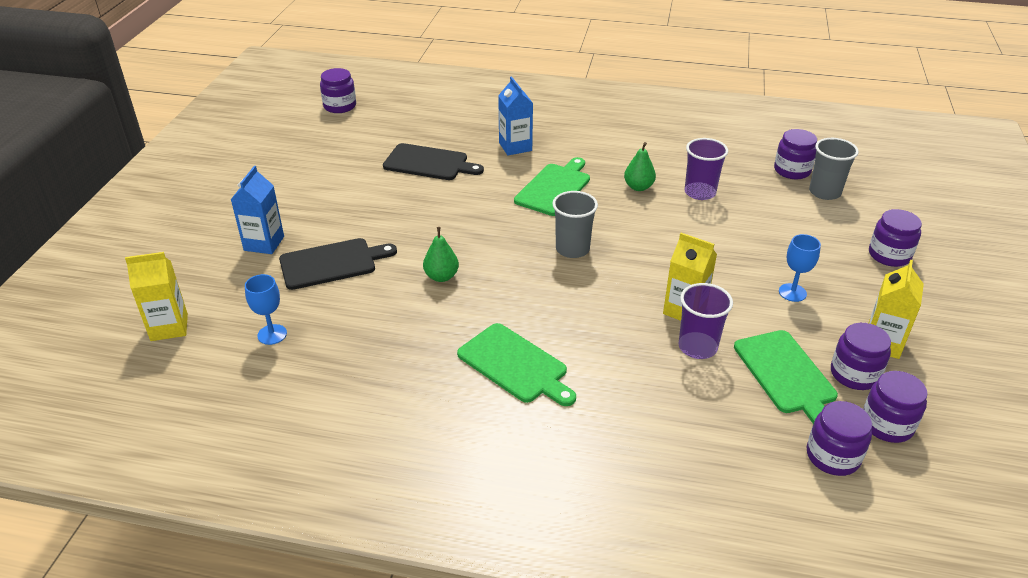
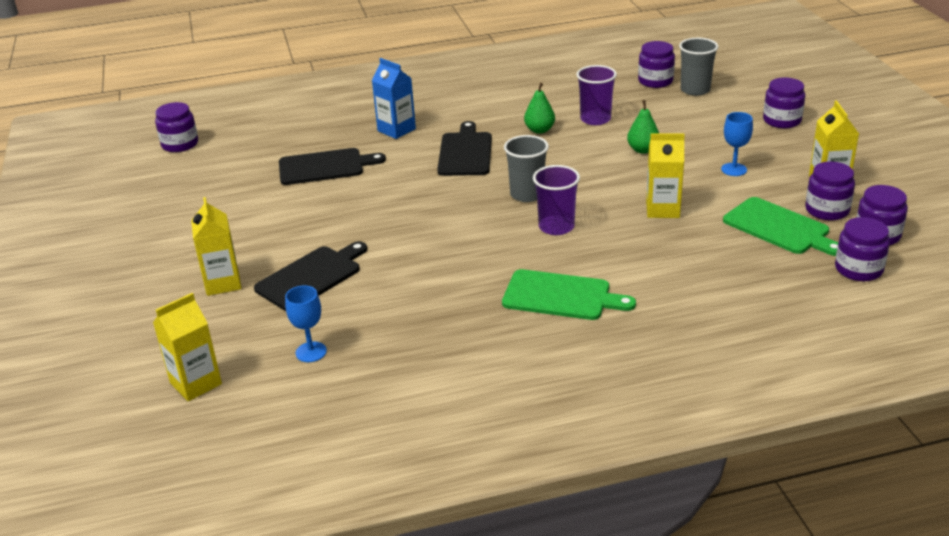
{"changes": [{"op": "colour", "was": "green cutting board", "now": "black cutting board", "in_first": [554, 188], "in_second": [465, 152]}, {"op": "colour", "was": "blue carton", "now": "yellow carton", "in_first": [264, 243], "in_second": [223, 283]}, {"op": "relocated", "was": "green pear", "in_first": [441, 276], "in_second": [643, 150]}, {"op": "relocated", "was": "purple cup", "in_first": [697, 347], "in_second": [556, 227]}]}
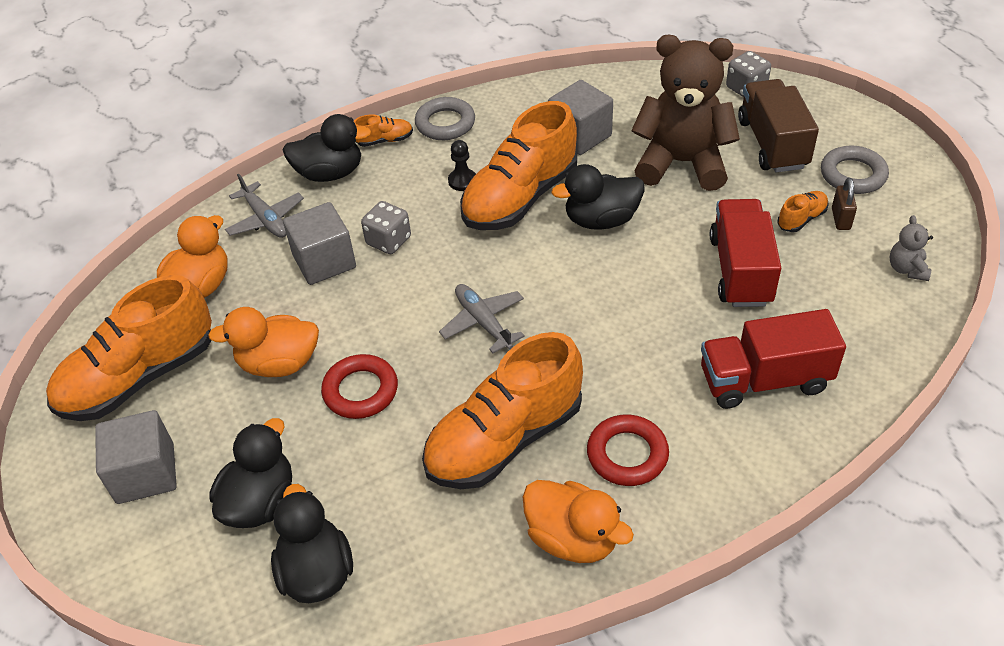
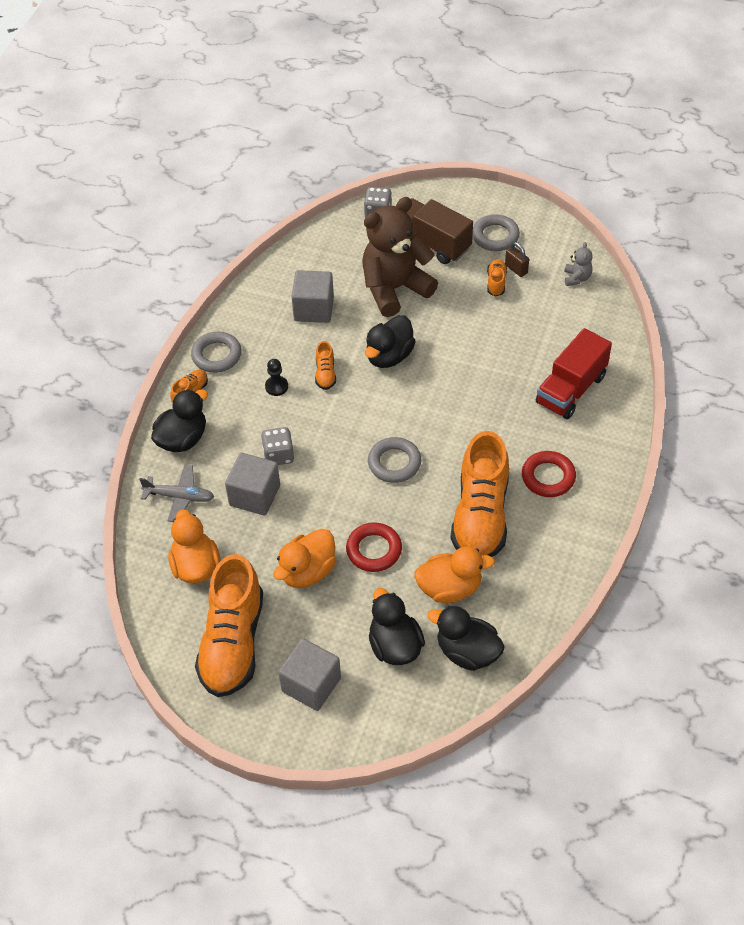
{"changes": [{"op": "size", "was": "orange shoe", "in_first": [520, 197], "in_second": [325, 374], "ratio": 0.41}, {"op": "missing", "was": "red truck", "in_first": [740, 270]}, {"op": "spun", "was": "grey teddy bear", "in_first": [907, 269], "in_second": [577, 278], "clockwise": -135}, {"op": "exchanged", "was": "grey plane", "now": "grey ring", "in_first": [483, 322], "in_second": [394, 463]}, {"op": "relocated", "was": "orange duck", "in_first": [572, 538], "in_second": [450, 588]}]}
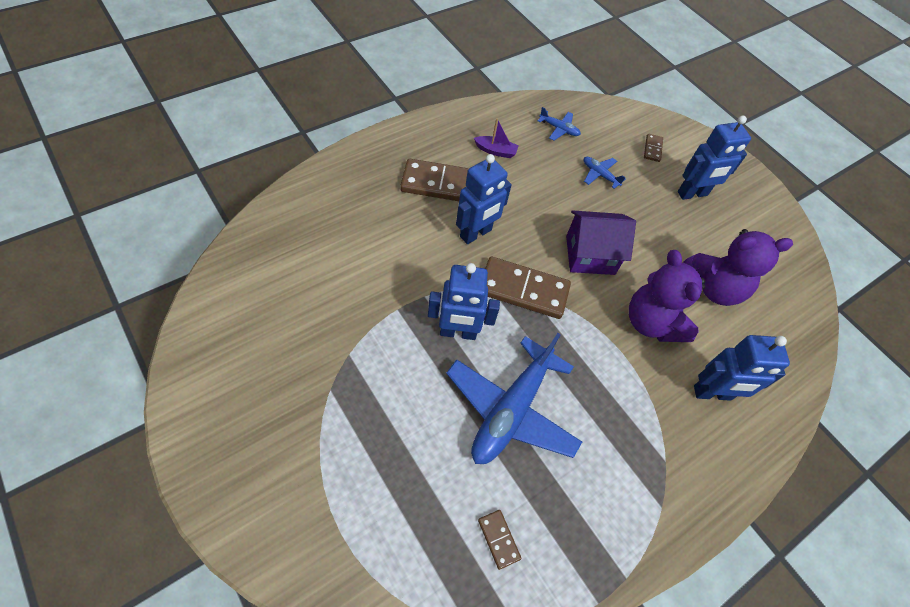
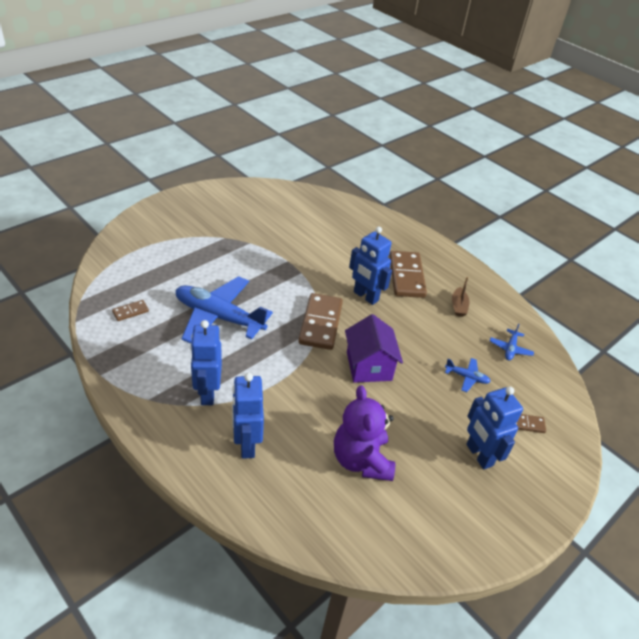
{"changes": [{"op": "colour", "was": "purple boat", "now": "brown boat", "in_first": [496, 151], "in_second": [458, 306]}, {"op": "spun", "was": "blue plane", "in_first": [600, 175], "in_second": [466, 377], "clockwise": 75}, {"op": "missing", "was": "purple teddy bear", "in_first": [652, 322]}, {"op": "relocated", "was": "blue robot", "in_first": [458, 332], "in_second": [207, 393]}]}
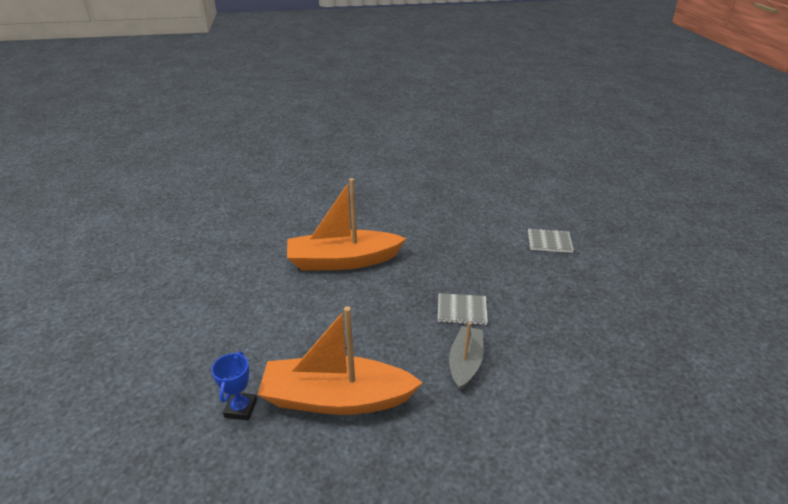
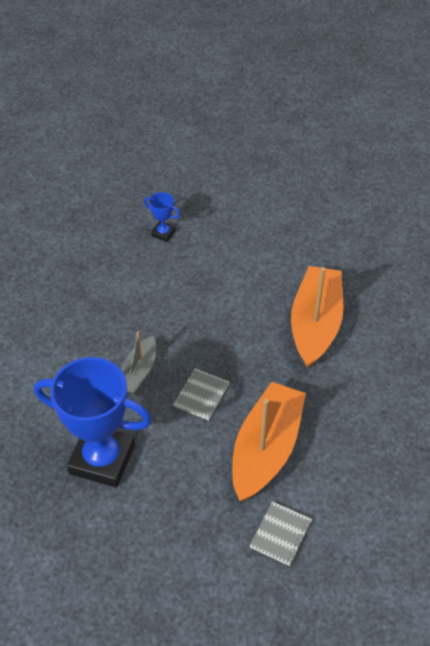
{"changes": [{"op": "relocated", "was": "orange boat", "in_first": [336, 398], "in_second": [266, 449]}, {"op": "spun", "was": "grey boat", "in_first": [465, 363], "in_second": [138, 372], "clockwise": 75}, {"op": "appeared", "now": "blue trophy", "in_second": [102, 459]}]}
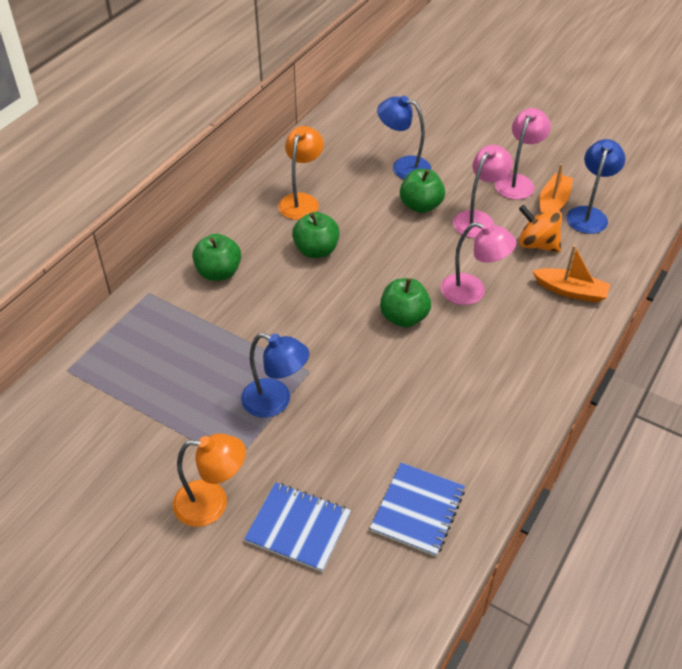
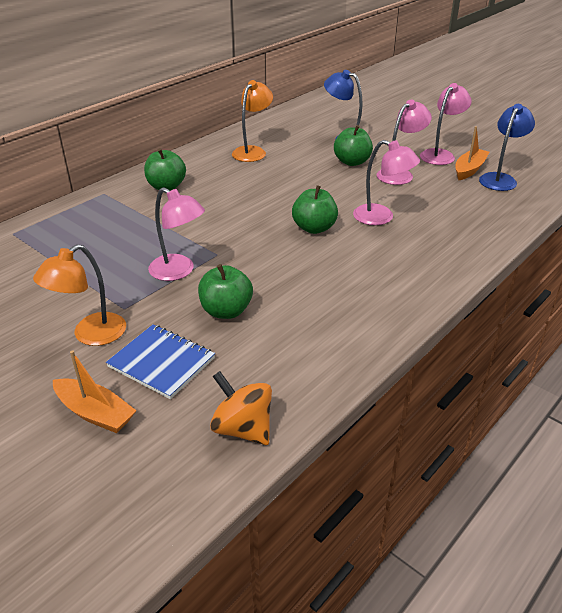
{"changes": [{"op": "relocated", "was": "orange spinning top", "in_first": [537, 244], "in_second": [243, 428]}, {"op": "relocated", "was": "green apple", "in_first": [316, 250], "in_second": [226, 311]}, {"op": "relocated", "was": "orange boat", "in_first": [570, 291], "in_second": [95, 413]}, {"op": "colour", "was": "blue lamp", "now": "pink lamp", "in_first": [275, 402], "in_second": [179, 271]}, {"op": "spun", "was": "orange lamp", "in_first": [212, 503], "in_second": [91, 335], "clockwise": 120}, {"op": "missing", "was": "blue notebook", "in_first": [418, 510]}]}
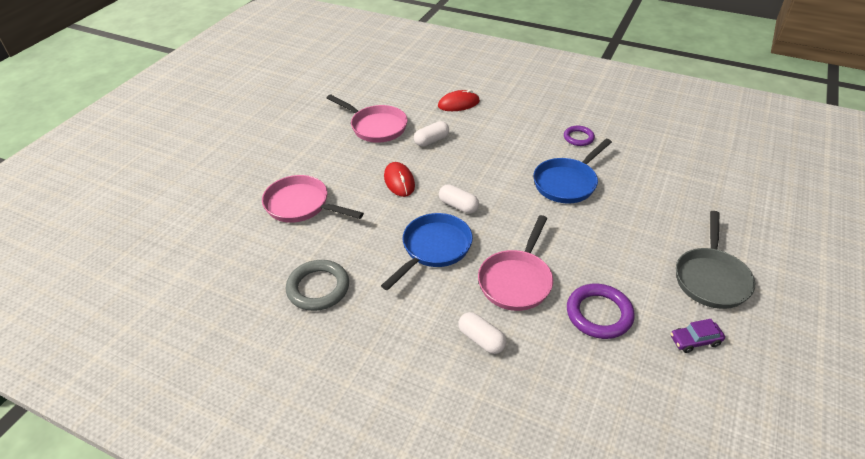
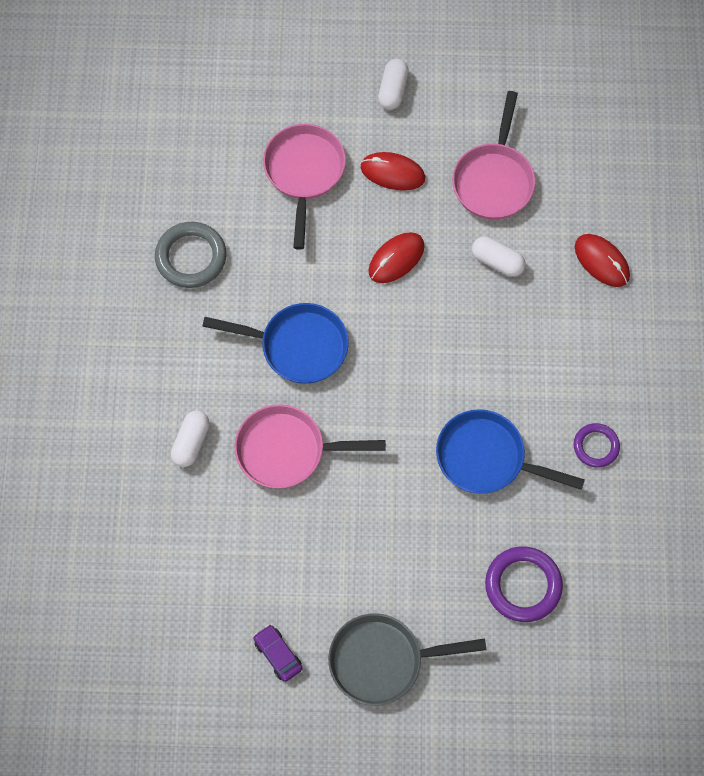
{"changes": [{"op": "relocated", "was": "white capsule", "in_first": [458, 206], "in_second": [393, 90]}, {"op": "relocated", "was": "purple ring", "in_first": [599, 314], "in_second": [523, 585]}, {"op": "appeared", "now": "red mouse", "in_second": [392, 173]}]}
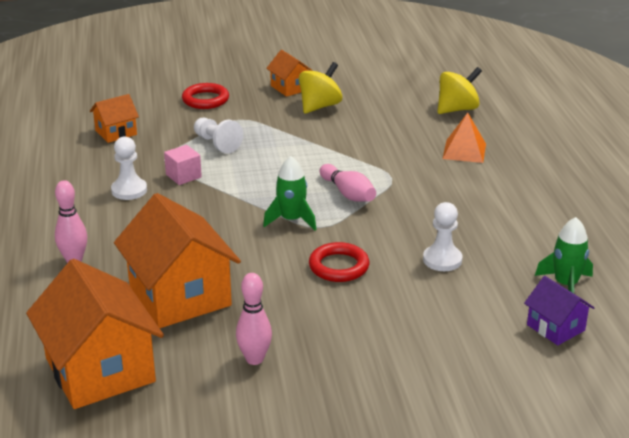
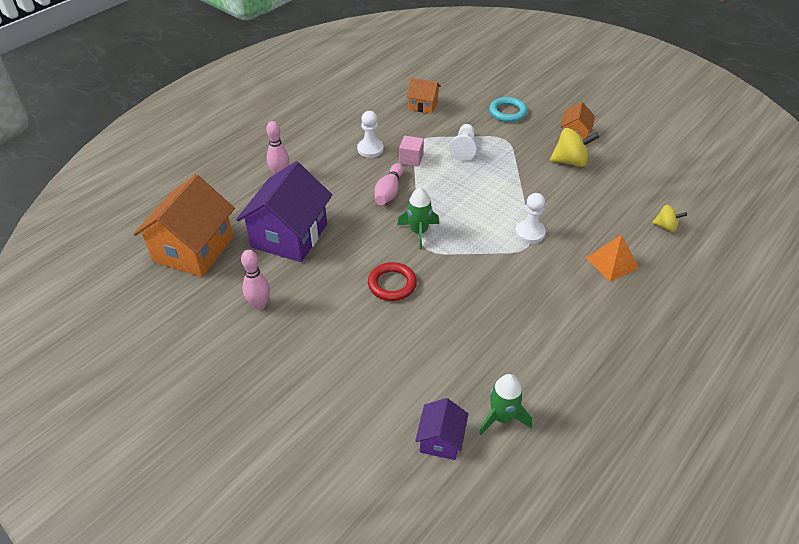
{"changes": [{"op": "size", "was": "yellow spinning top", "in_first": [457, 109], "in_second": [666, 226], "ratio": 0.6}, {"op": "colour", "was": "red ring", "now": "turquoise ring", "in_first": [205, 100], "in_second": [507, 112]}, {"op": "relocated", "was": "pink bowling pin", "in_first": [348, 193], "in_second": [389, 192]}, {"op": "colour", "was": "orange house", "now": "purple house", "in_first": [179, 296], "in_second": [289, 235]}, {"op": "relocated", "was": "white pawn", "in_first": [442, 260], "in_second": [530, 233]}]}
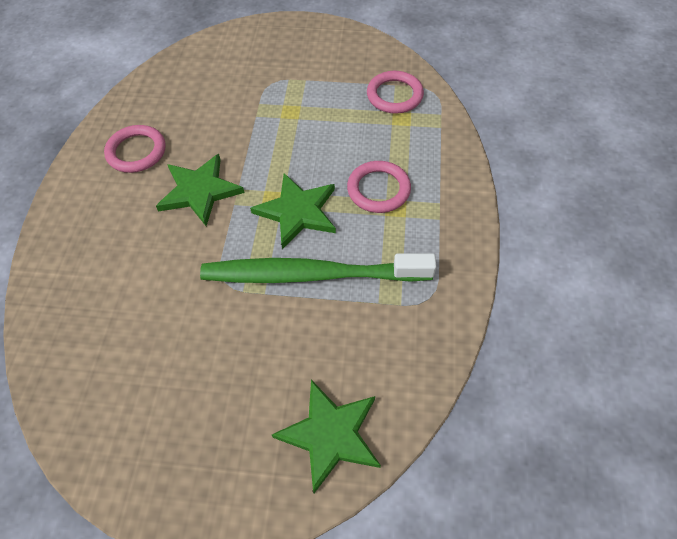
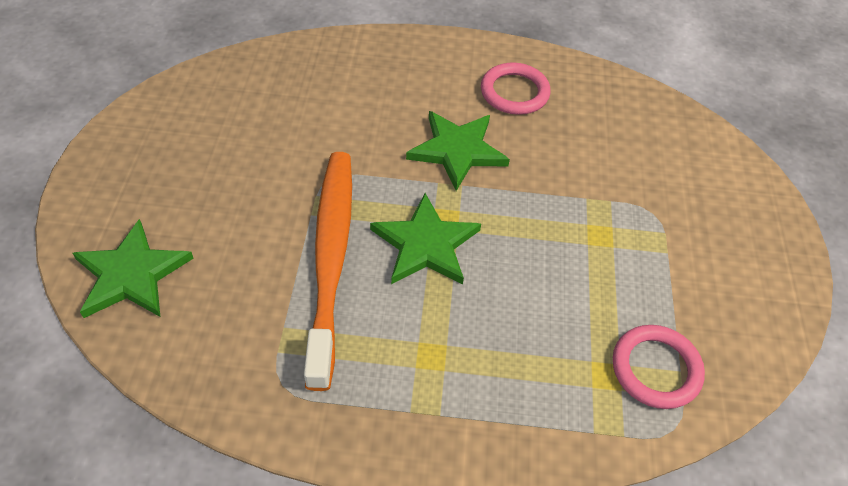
{"changes": [{"op": "missing", "was": "pink ring", "in_first": [378, 189]}, {"op": "colour", "was": "green toothbrush", "now": "orange toothbrush", "in_first": [312, 275], "in_second": [331, 259]}]}
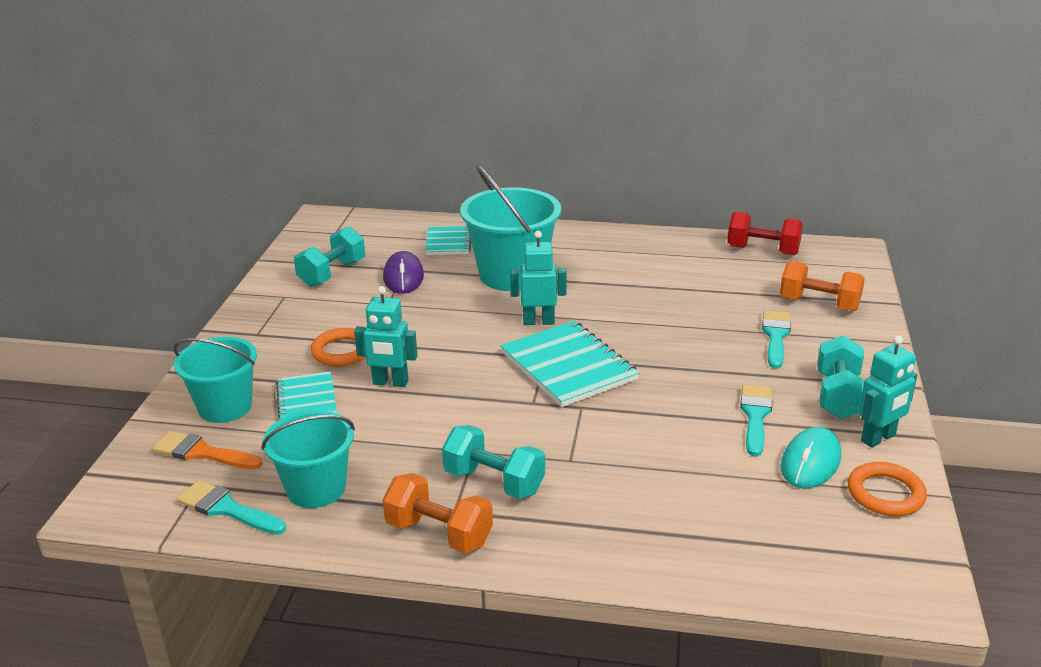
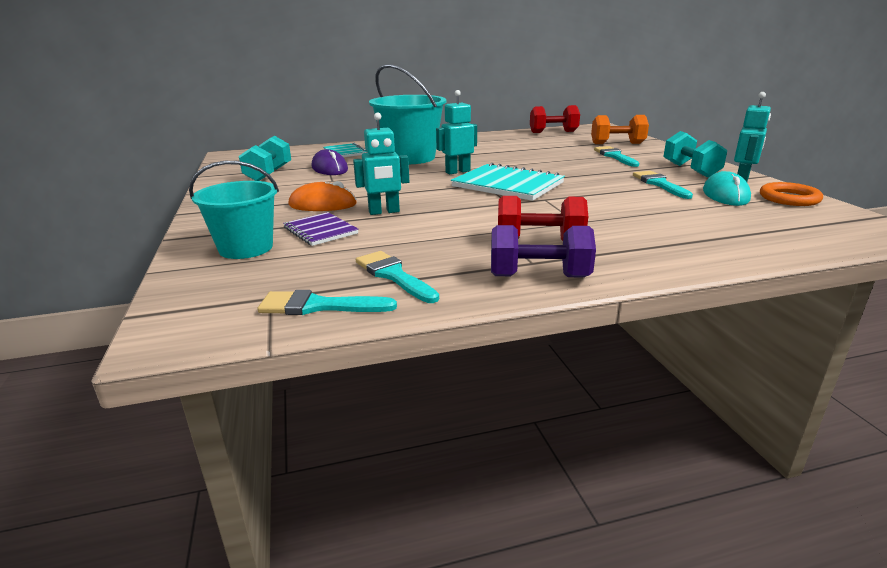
{"changes": [{"op": "exchanged", "was": "orange ring", "now": "orange mouse", "in_first": [342, 351], "in_second": [322, 204]}, {"op": "colour", "was": "turquoise notebook", "now": "purple notebook", "in_first": [306, 398], "in_second": [320, 231]}, {"op": "exchanged", "was": "turquoise bucket", "now": "turquoise brush", "in_first": [316, 488], "in_second": [393, 275]}, {"op": "colour", "was": "turquoise dumbbell", "now": "red dumbbell", "in_first": [494, 482], "in_second": [539, 242]}, {"op": "missing", "was": "orange brush", "in_first": [202, 452]}, {"op": "colour", "was": "orange dumbbell", "now": "purple dumbbell", "in_first": [439, 533], "in_second": [539, 276]}]}
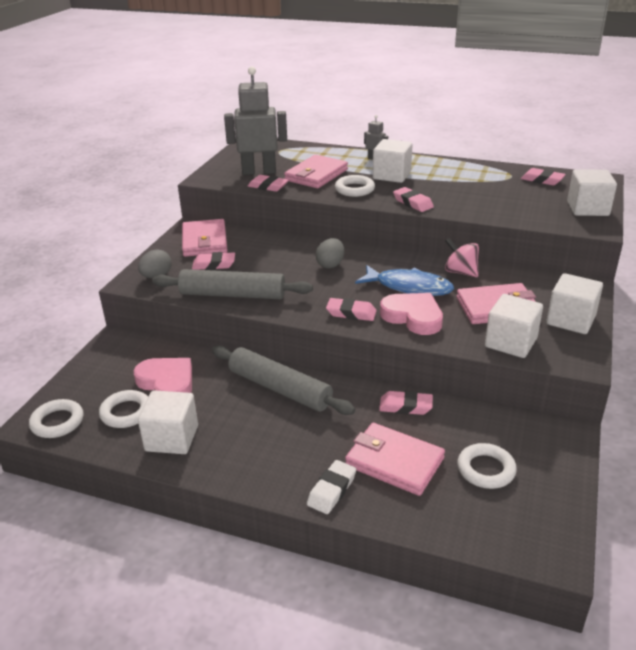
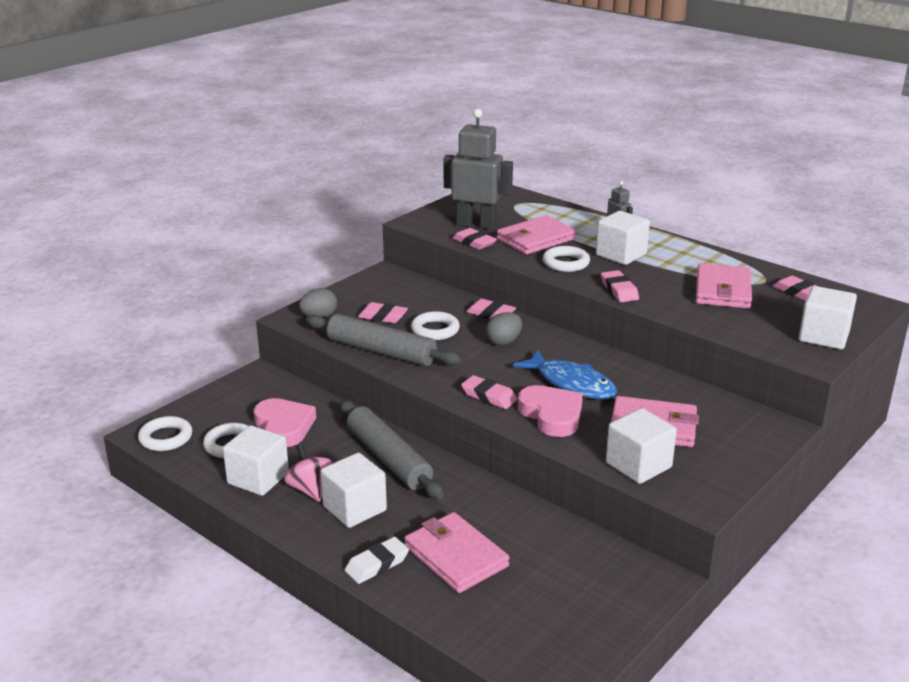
{"changes": [{"op": "relocated", "was": "pink wallet", "in_first": [205, 241], "in_second": [723, 290]}, {"op": "relocated", "was": "pink spinning top", "in_first": [460, 272], "in_second": [310, 489]}, {"op": "relocated", "was": "white cube", "in_first": [570, 320], "in_second": [355, 508]}, {"op": "relocated", "was": "pink eraser", "in_first": [405, 406], "in_second": [490, 314]}, {"op": "relocated", "was": "white ring", "in_first": [486, 469], "in_second": [435, 330]}]}
